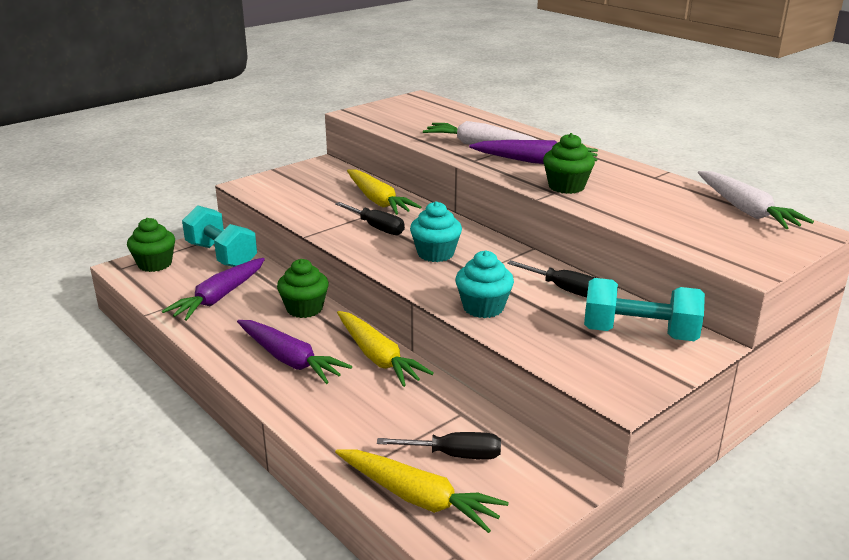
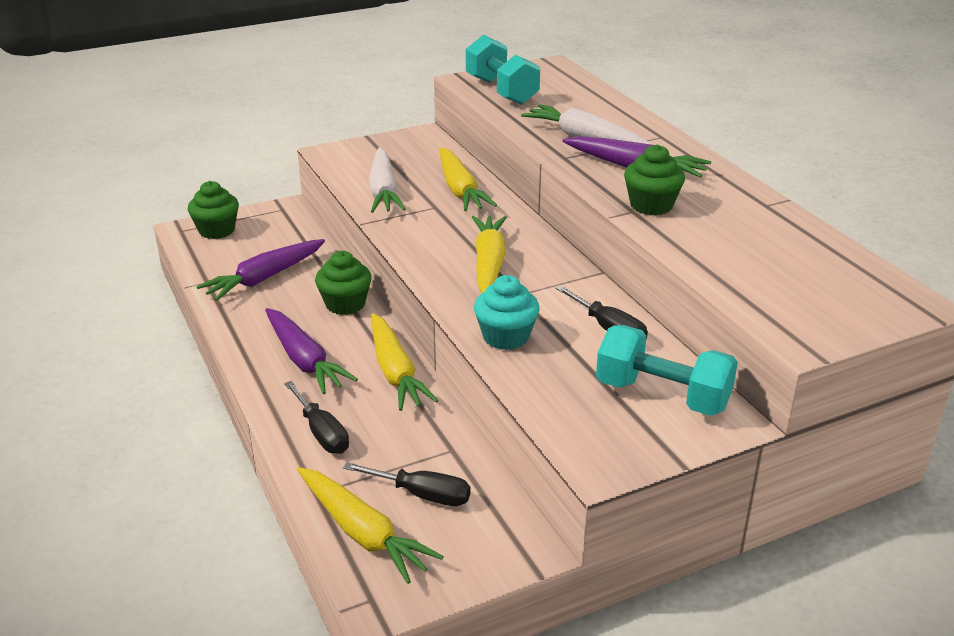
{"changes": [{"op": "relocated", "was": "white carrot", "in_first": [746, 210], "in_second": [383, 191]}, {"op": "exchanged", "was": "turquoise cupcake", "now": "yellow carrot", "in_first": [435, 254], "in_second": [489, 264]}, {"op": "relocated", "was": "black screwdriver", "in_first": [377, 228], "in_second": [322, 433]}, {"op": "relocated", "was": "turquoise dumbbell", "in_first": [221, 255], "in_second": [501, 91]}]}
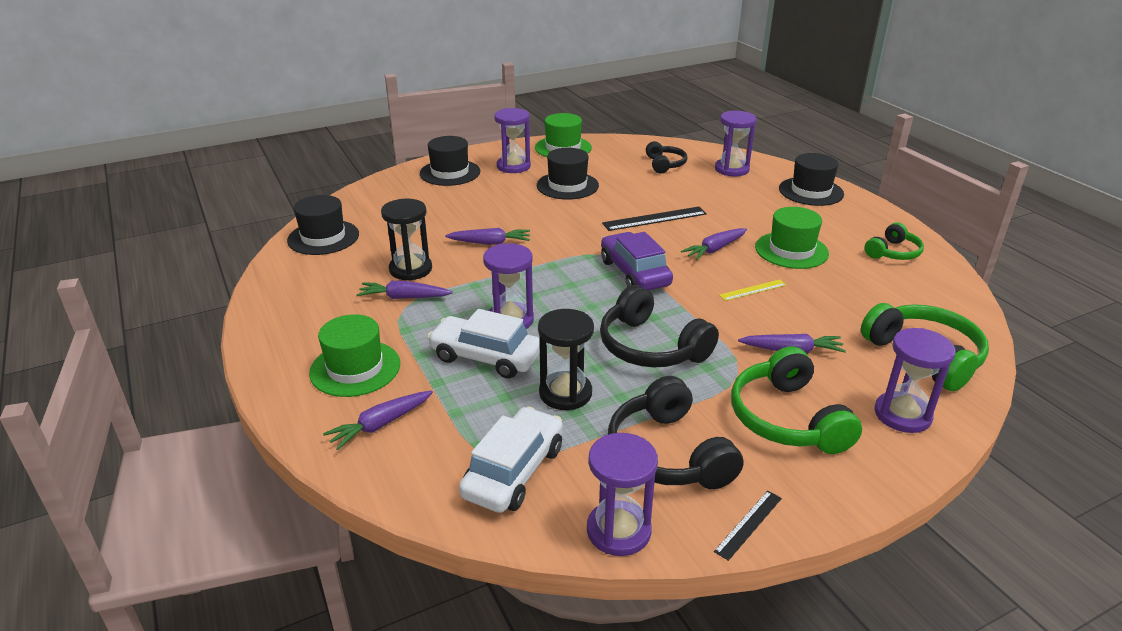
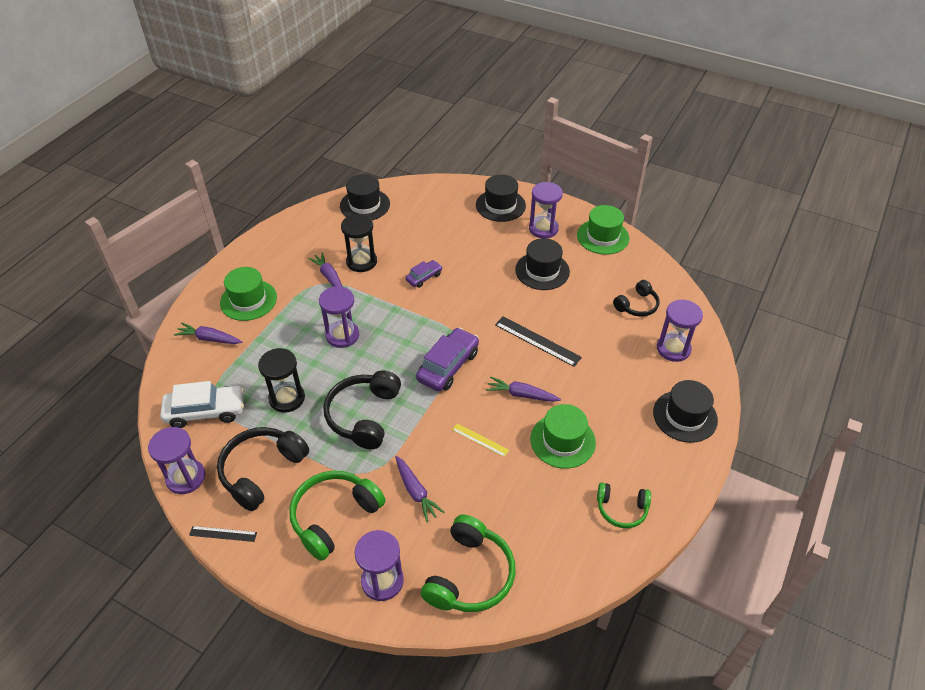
{"changes": [{"op": "exchanged", "was": "purple carrot", "now": "purple car", "in_first": [490, 243], "in_second": [424, 277]}, {"op": "missing", "was": "white car", "in_first": [485, 357]}]}
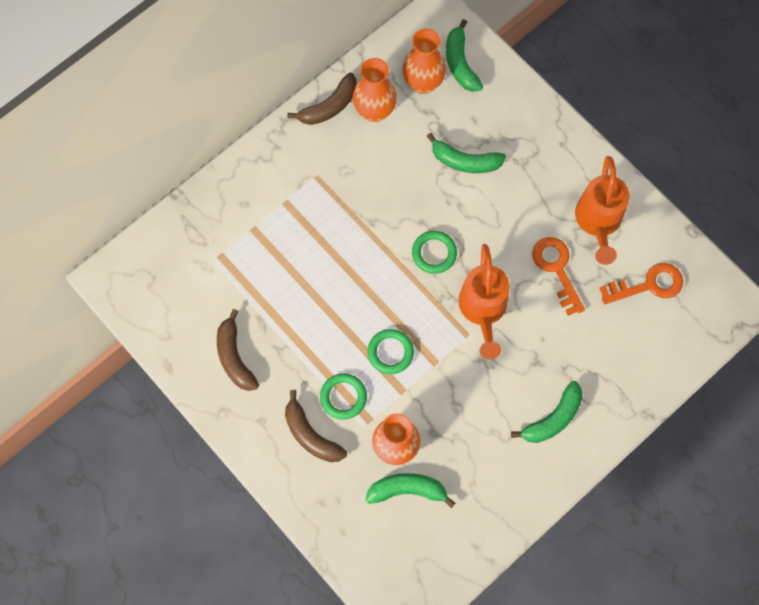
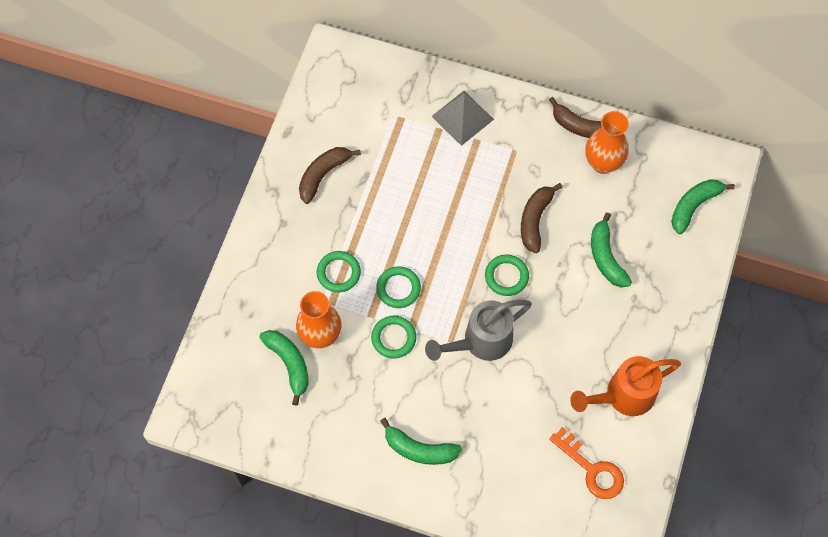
{"changes": [{"op": "missing", "was": "orange vase", "in_first": [423, 83]}, {"op": "missing", "was": "orange key", "in_first": [556, 269]}, {"op": "colour", "was": "orange watering can", "now": "grey watering can", "in_first": [483, 310], "in_second": [481, 342]}, {"op": "relocated", "was": "brown banana", "in_first": [311, 435], "in_second": [535, 220]}, {"op": "appeared", "now": "grey pyramid", "in_second": [462, 117]}, {"op": "appeared", "now": "green ring", "in_second": [393, 338]}]}
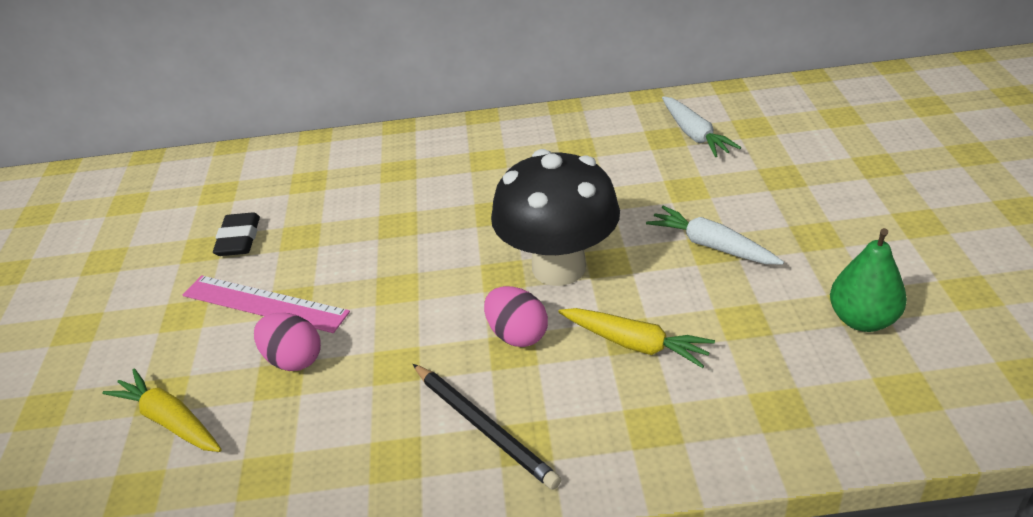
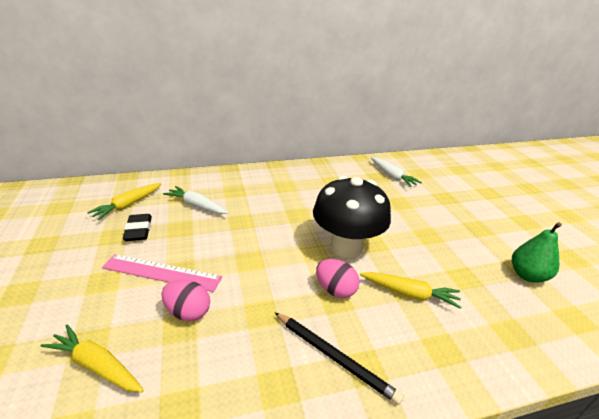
{"changes": [{"op": "relocated", "was": "white carrot", "in_first": [712, 246], "in_second": [197, 206]}, {"op": "appeared", "now": "yellow carrot", "in_second": [128, 205]}]}
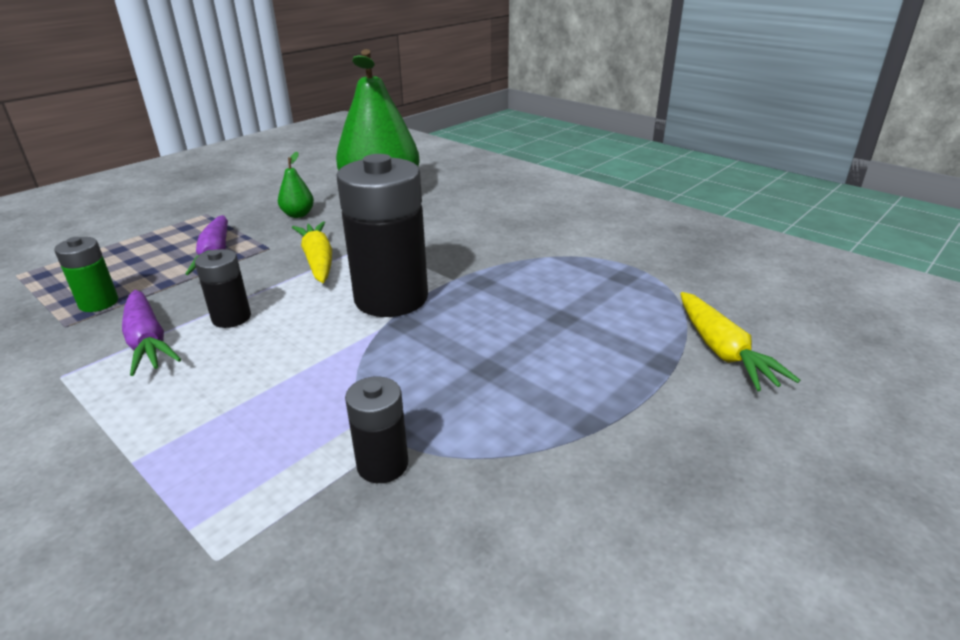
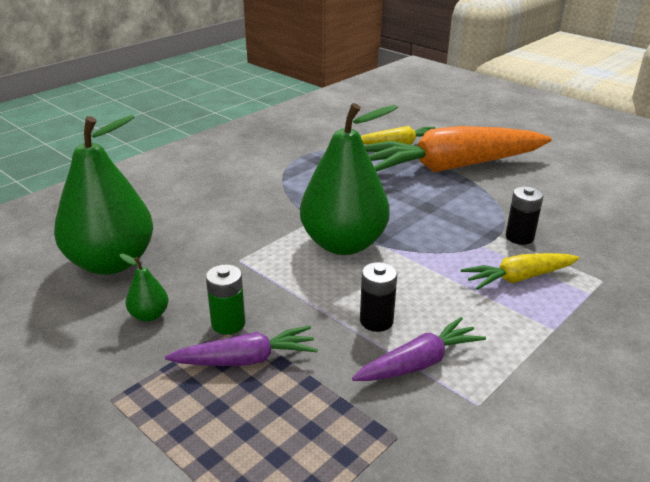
{"changes": [{"op": "exchanged", "was": "black battery", "now": "green pear", "in_first": [391, 298], "in_second": [343, 244]}, {"op": "relocated", "was": "yellow carrot", "in_first": [318, 260], "in_second": [518, 278]}, {"op": "relocated", "was": "green battery", "in_first": [99, 303], "in_second": [228, 323]}, {"op": "appeared", "now": "orange carrot", "in_second": [450, 167]}]}
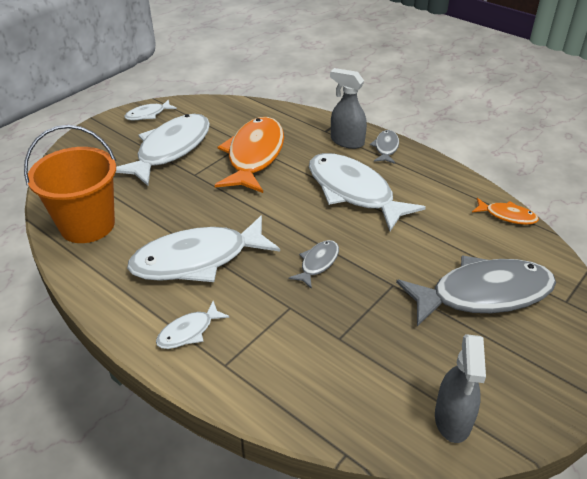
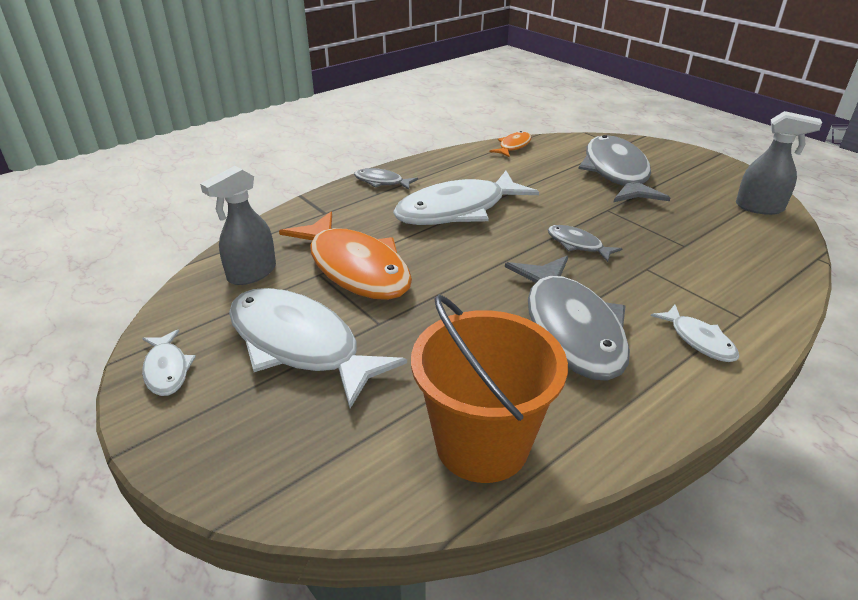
{"changes": [{"op": "relocated", "was": "grey spray bottle", "in_first": [347, 141], "in_second": [251, 273]}, {"op": "spun", "was": "orange fish", "in_first": [254, 155], "in_second": [355, 268], "clockwise": -150}, {"op": "colour", "was": "white fish", "now": "grey fish", "in_first": [197, 259], "in_second": [571, 328]}]}
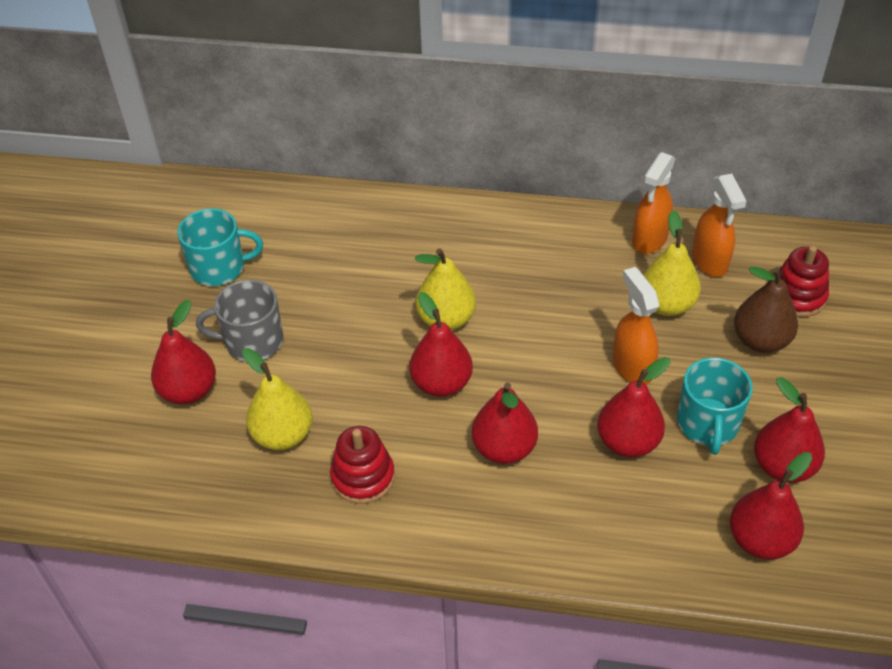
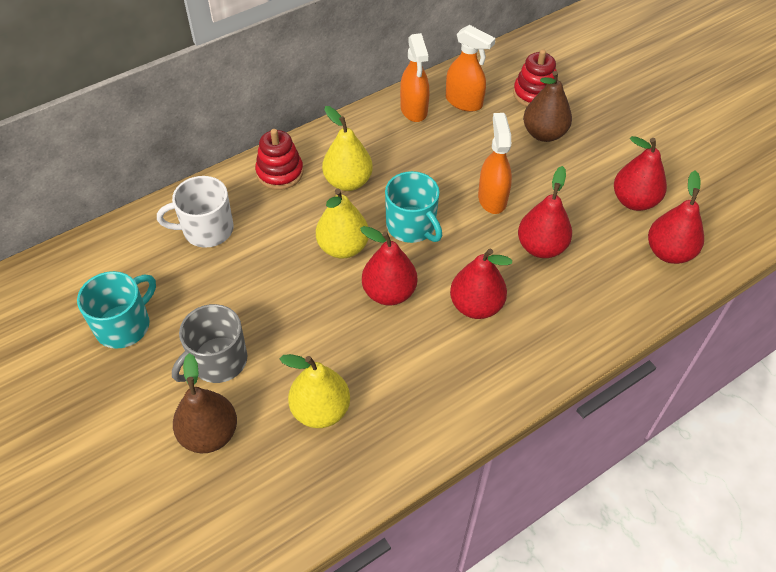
{"changes": [{"op": "relocated", "was": "yellow pear", "in_first": [666, 305], "in_second": [348, 182]}, {"op": "spun", "was": "orange spray bottle", "in_first": [632, 366], "in_second": [492, 198], "clockwise": 60}, {"op": "colour", "was": "red pear", "now": "brown pear", "in_first": [189, 391], "in_second": [209, 434]}, {"op": "relocated", "was": "turquoise mug", "in_first": [707, 424], "in_second": [412, 226]}, {"op": "relocated", "was": "red stacking toy", "in_first": [363, 477], "in_second": [280, 172]}, {"op": "appeared", "now": "white mug", "in_second": [206, 230]}]}
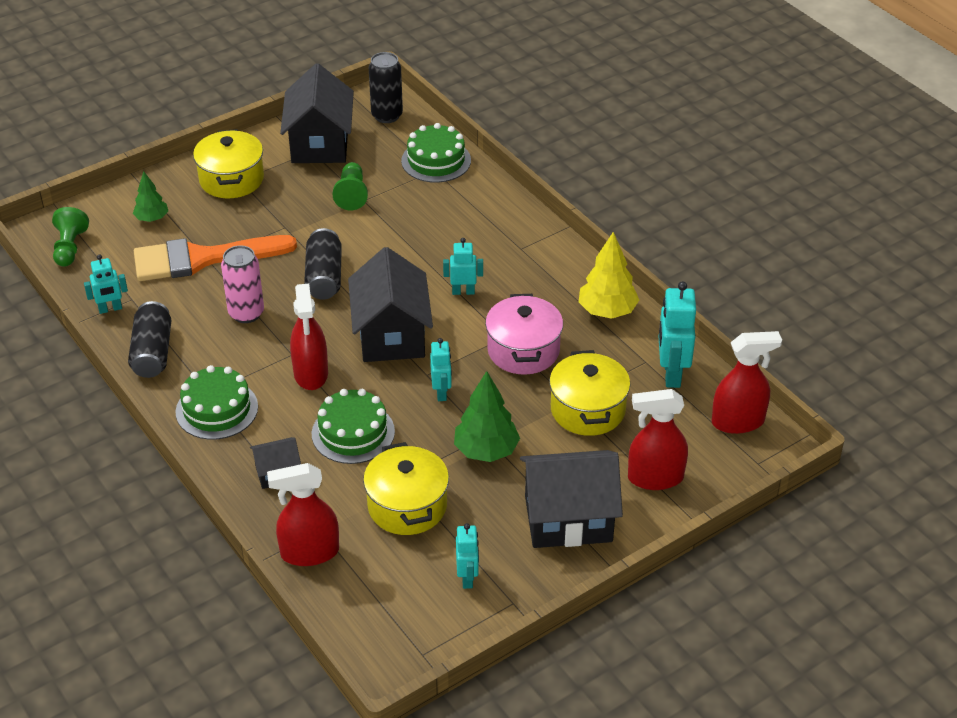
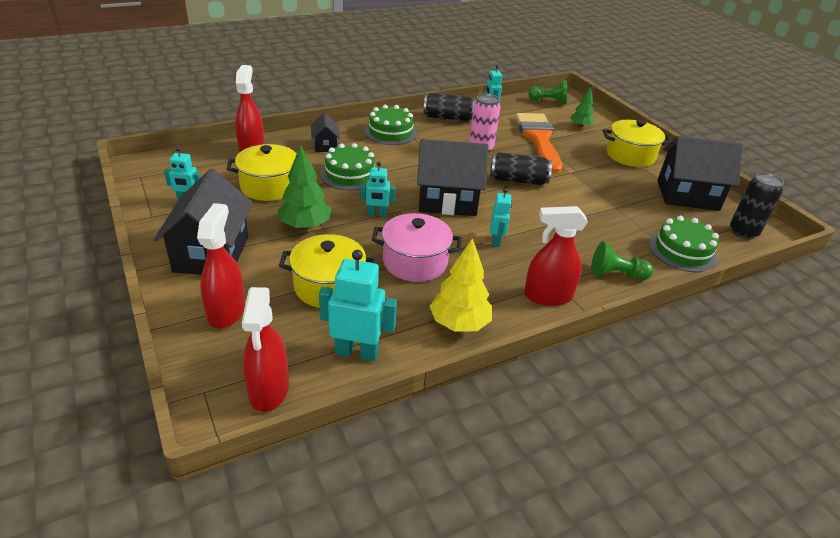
{"changes": [{"op": "relocated", "was": "green pawn", "in_first": [352, 194], "in_second": [616, 274]}, {"op": "relocated", "was": "red spray bottle", "in_first": [311, 374], "in_second": [547, 296]}]}
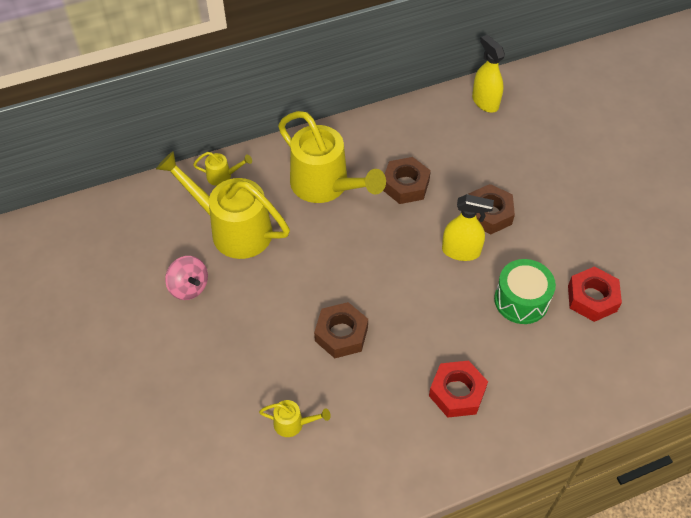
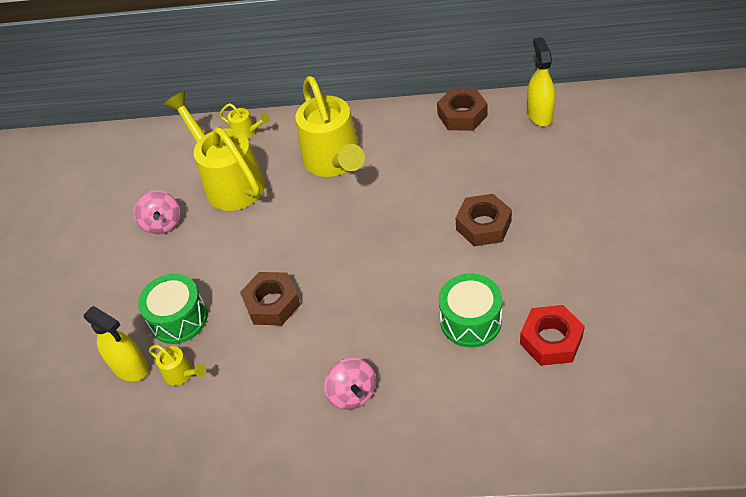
{"changes": [{"op": "relocated", "was": "brown nut", "in_first": [405, 185], "in_second": [462, 115]}, {"op": "relocated", "was": "yellow spray bottle", "in_first": [461, 251], "in_second": [130, 367]}, {"op": "exchanged", "was": "red nut", "now": "pink spinning top", "in_first": [457, 392], "in_second": [353, 394]}, {"op": "appeared", "now": "green drum", "in_second": [179, 319]}]}
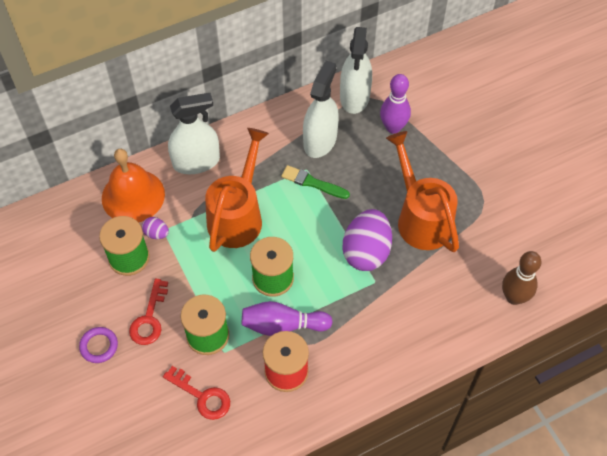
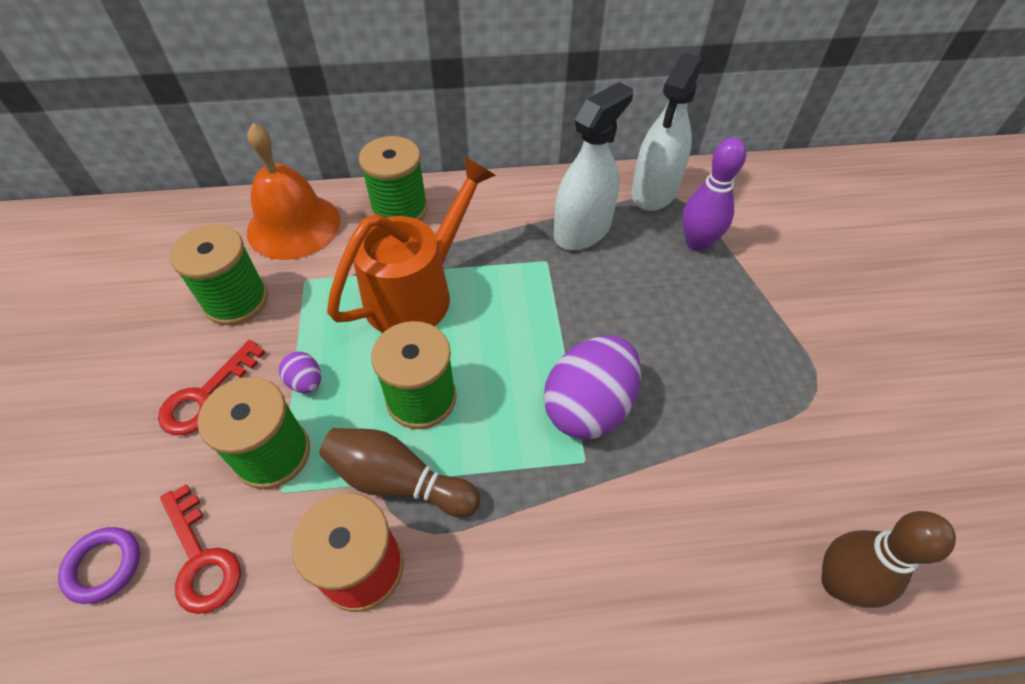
{"changes": [{"op": "exchanged", "was": "white spray bottle", "now": "green spool", "in_first": [196, 162], "in_second": [400, 209]}, {"op": "missing", "was": "orange watering can", "in_first": [420, 217]}, {"op": "missing", "was": "green brush", "in_first": [313, 183]}, {"op": "relocated", "was": "purple egg", "in_first": [156, 233], "in_second": [306, 382]}, {"op": "colour", "was": "purple bowling pin", "now": "brown bowling pin", "in_first": [283, 325], "in_second": [398, 481]}, {"op": "relocated", "was": "purple ring", "in_first": [99, 346], "in_second": [103, 566]}]}
